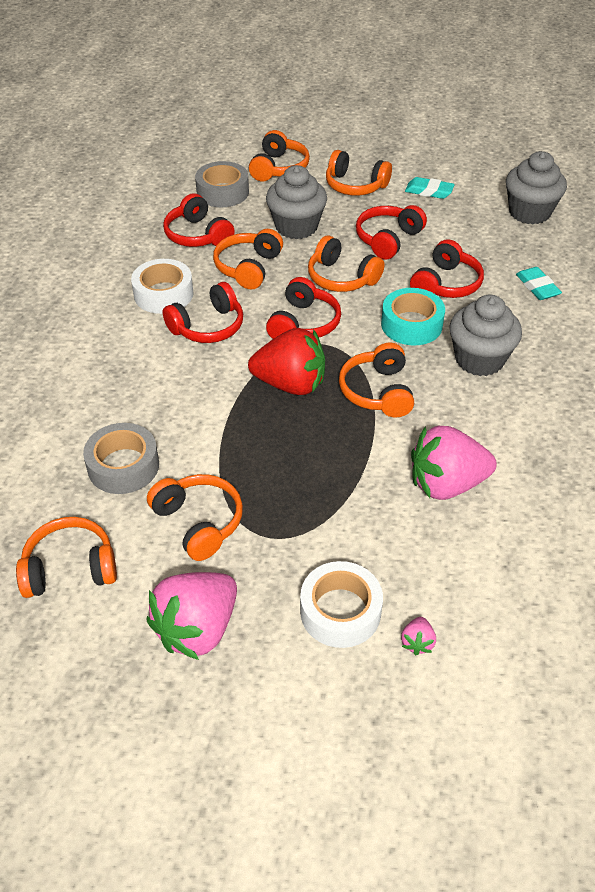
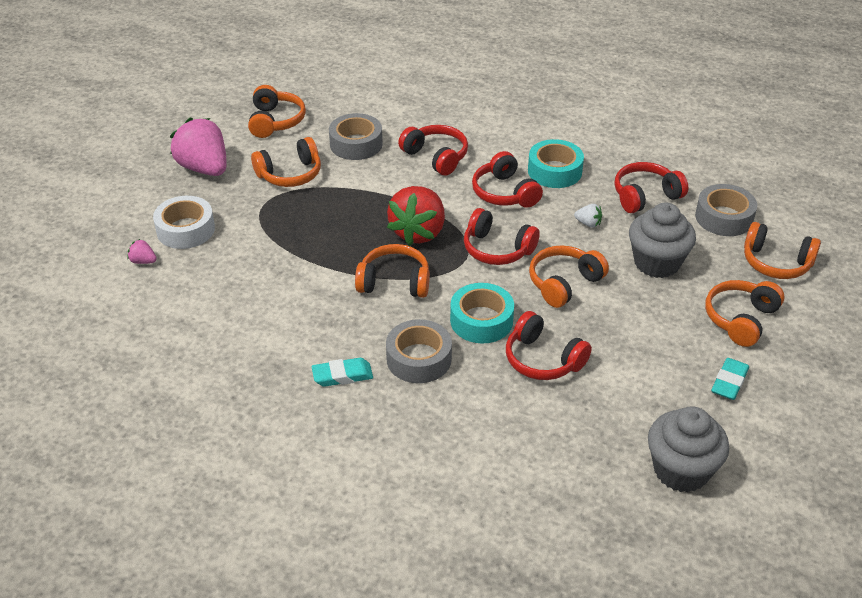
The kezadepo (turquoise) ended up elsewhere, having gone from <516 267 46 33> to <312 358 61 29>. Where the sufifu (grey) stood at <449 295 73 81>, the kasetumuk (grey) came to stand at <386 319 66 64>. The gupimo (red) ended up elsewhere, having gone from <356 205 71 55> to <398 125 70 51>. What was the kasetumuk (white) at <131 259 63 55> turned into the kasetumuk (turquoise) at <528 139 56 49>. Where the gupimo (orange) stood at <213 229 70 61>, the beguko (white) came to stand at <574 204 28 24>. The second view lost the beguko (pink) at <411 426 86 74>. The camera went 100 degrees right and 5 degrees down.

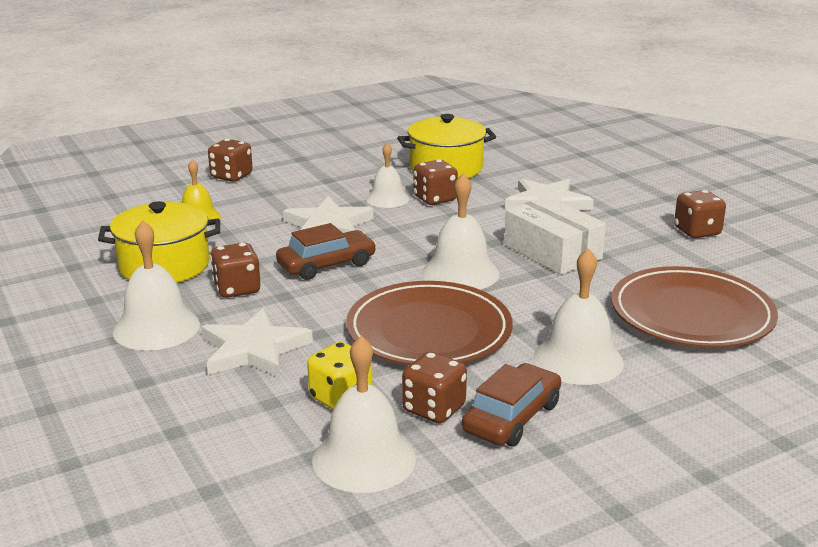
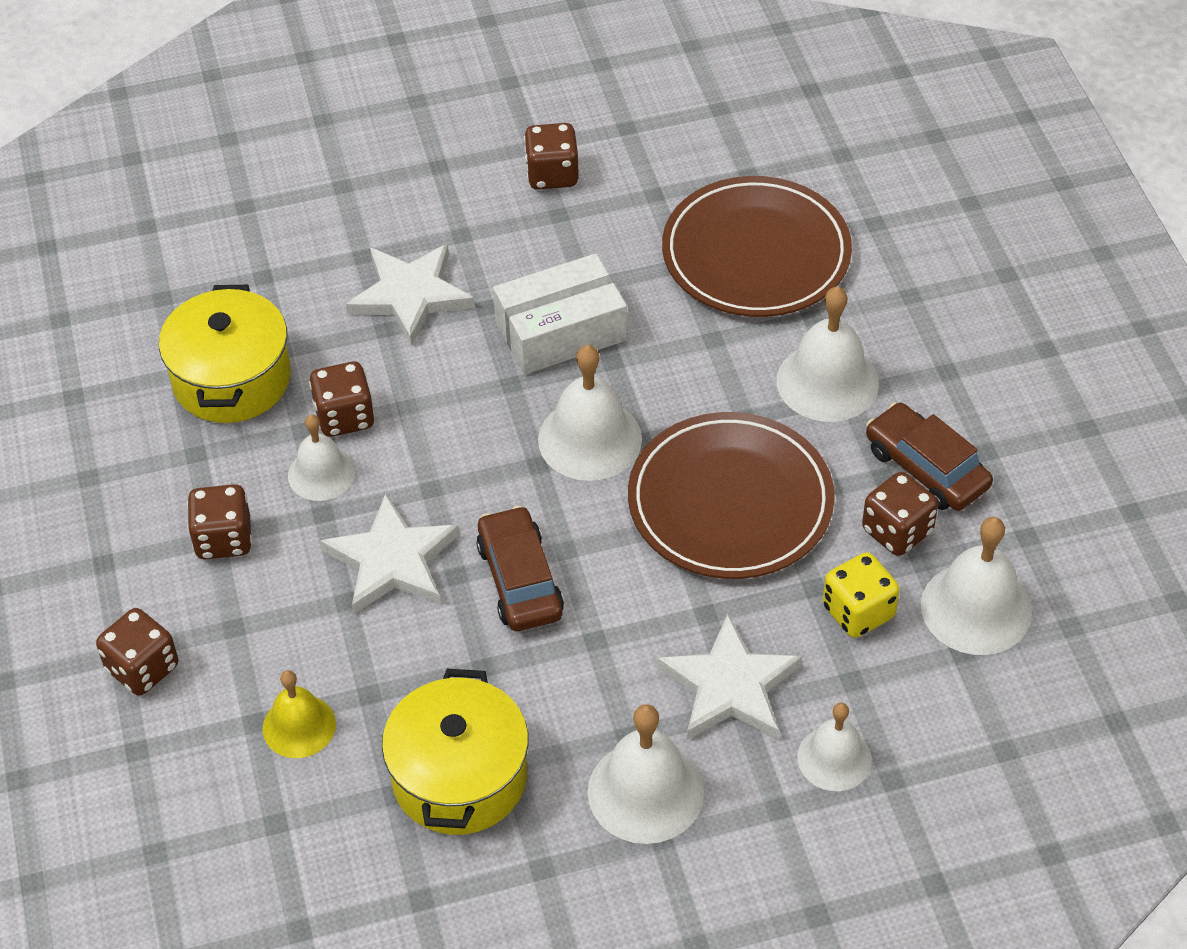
The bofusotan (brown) ended up elsewhere, having gone from <210 243 51 55> to <187 484 65 75>. The second view gained the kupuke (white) at <797 703 75 88>. The camera went 75 degrees left and 25 degrees up.

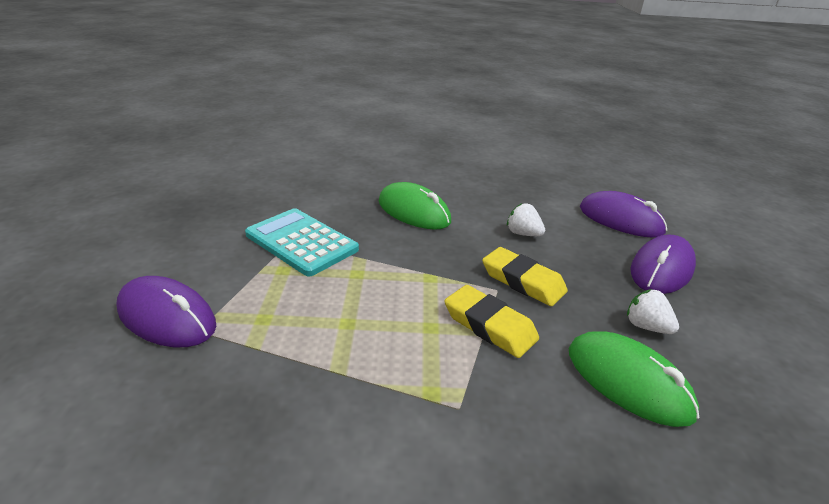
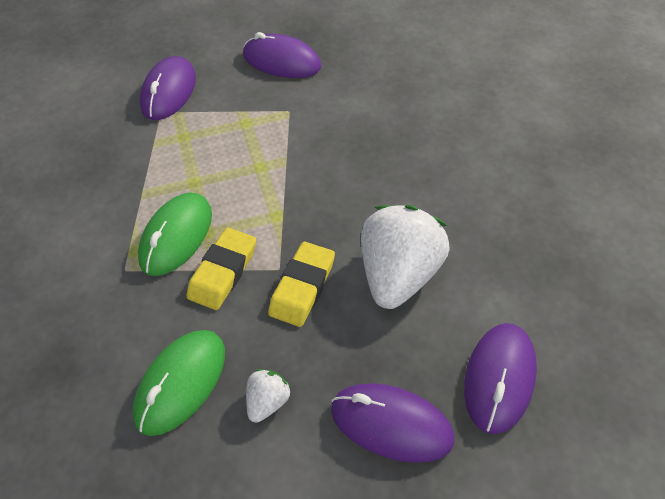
The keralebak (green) ended up elsewhere, having gone from <379 182 72 48> to <138 192 74 84>. The second view gained the keralebak (purple) at <243 32 78 46>. The size of the beguko (white) at <507 203 38 33> changed by a factor of 2.20. The second view lost the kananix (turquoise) at <245 208 114 68>. The camera went 75 degrees right and 20 degrees up.

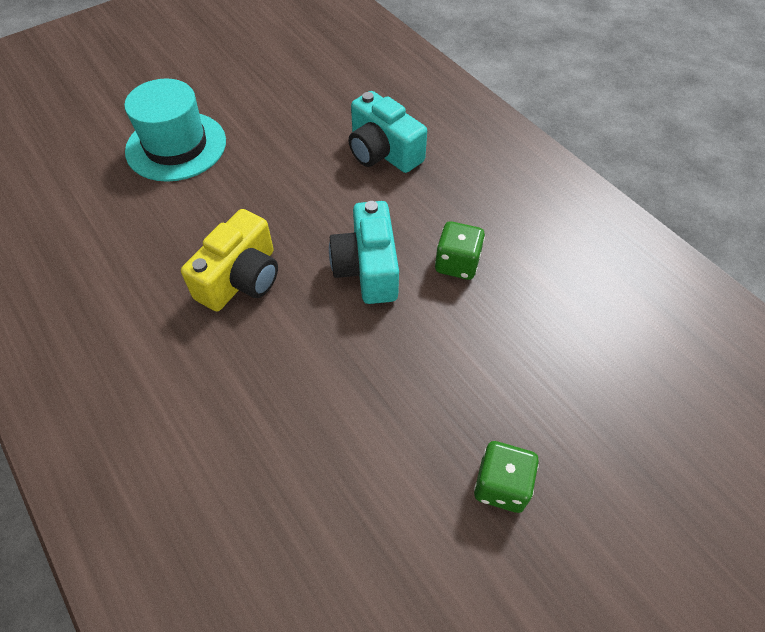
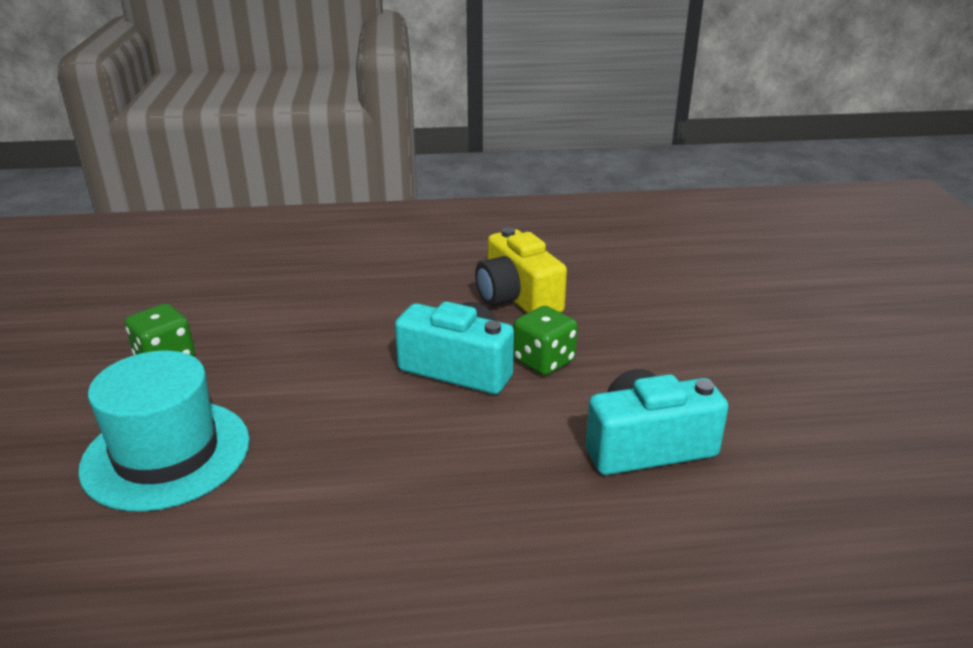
The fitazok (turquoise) ended up elsewhere, having gone from <124 79 102 103> to <78 351 172 161>. The bofusotan (green) ended up elsewhere, having gone from <435 221 50 59> to <513 306 65 69>. The camera went 120 degrees right and 25 degrees down.

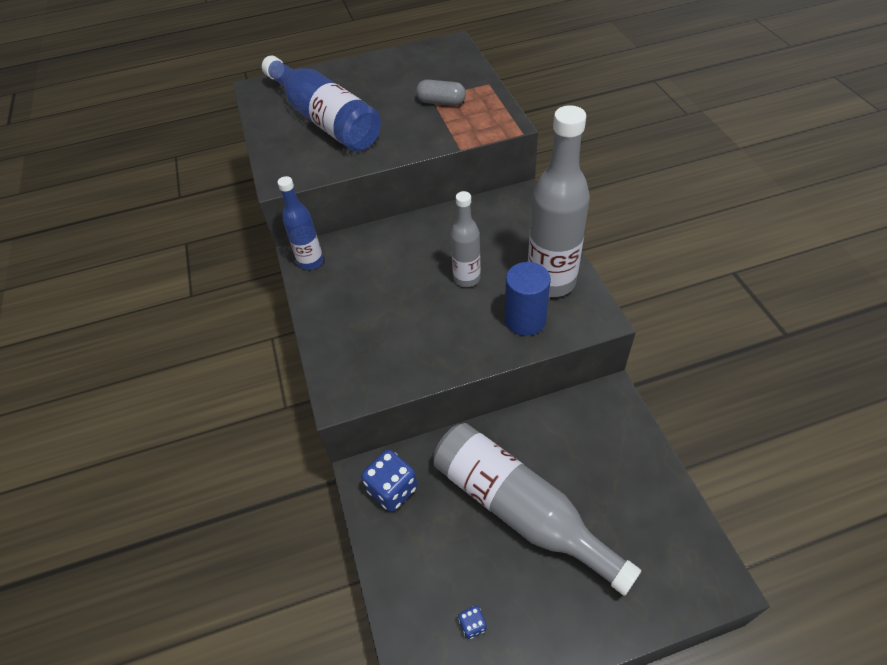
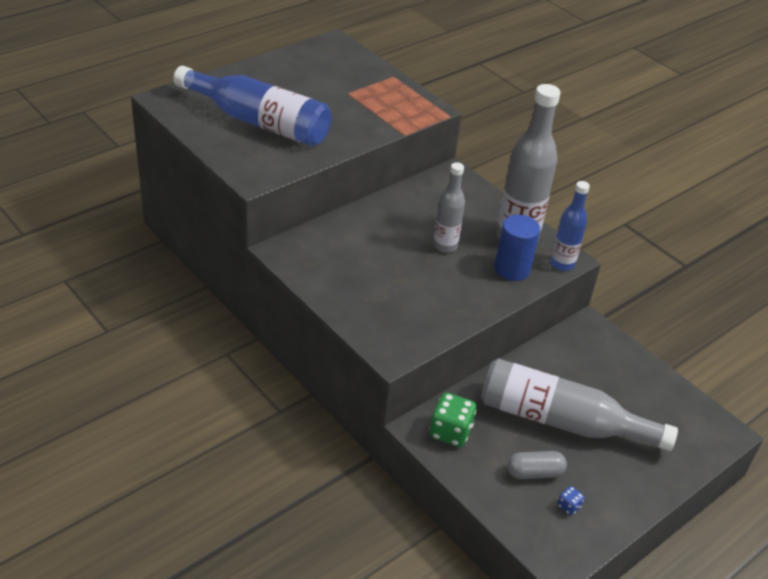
What was the bofusotan (blue) at <361 449 57 63> turned into the bofusotan (green) at <430 393 47 54>. The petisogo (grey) ended up elsewhere, having gone from <416 80 50 26> to <507 451 60 28>. The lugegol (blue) ended up elsewhere, having gone from <277 176 46 94> to <550 181 40 90>. The camera went 30 degrees left and 10 degrees down.

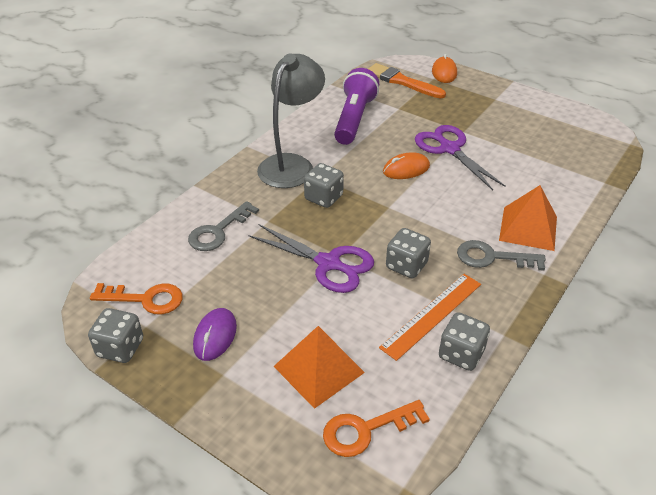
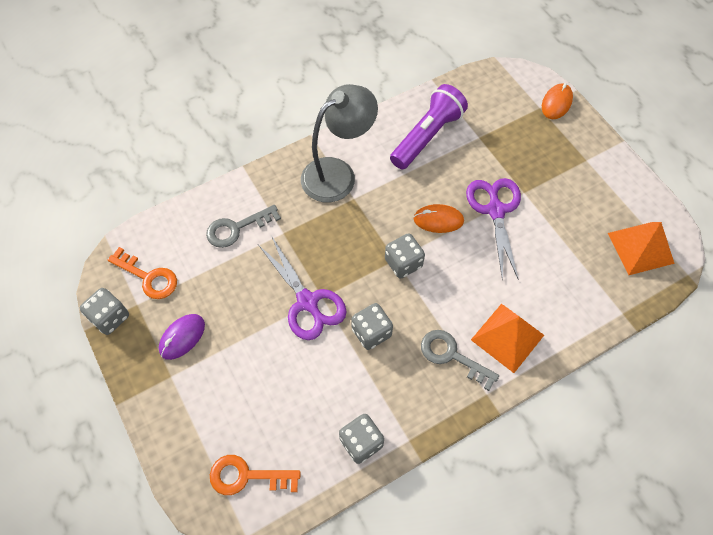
The bofusotan (grey) ended up elsewhere, having gone from <304 163 40 45> to <385 233 40 46>. The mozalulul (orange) ended up elsewhere, having gone from <273 326 92 83> to <608 222 67 53>. The second view lost the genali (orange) at <368 63 78 35>. The second view lost the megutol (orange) at <379 274 102 87>. The camera went 25 degrees right and 20 degrees up.

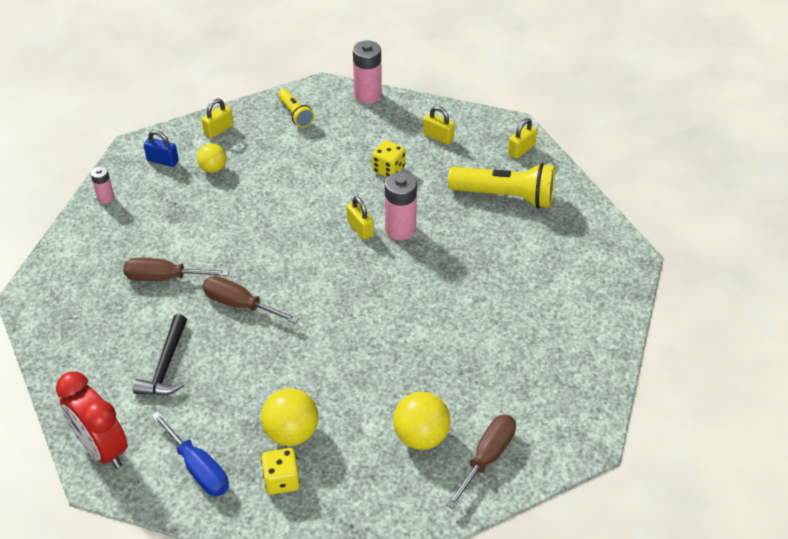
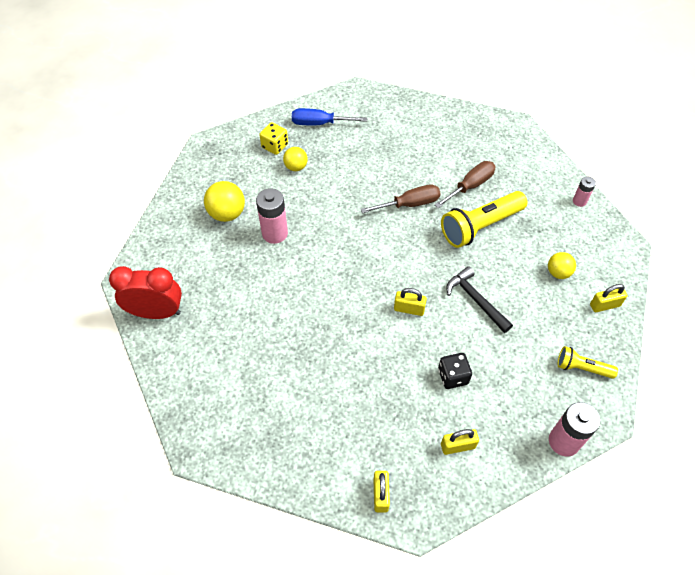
The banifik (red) ended up elsewhere, having gone from <56 371 72 97> to <109 266 73 53>. The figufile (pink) ended up elsewhere, having gone from <385 172 32 68> to <256 188 32 56>. The size of the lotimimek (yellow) at <261 388 57 58> changed by a factor of 0.64. What was the bofusotan (yellow) at <372 140 34 37> turned into the bofusotan (black) at <438 353 34 36>. The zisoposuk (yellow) ended up elsewhere, having gone from <448 163 107 46> to <441 191 86 57>. The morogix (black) ended up elsewhere, having gone from <133 314 54 81> to <446 266 67 67>. The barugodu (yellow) at <201 99 32 39> ended up facing another way, 75 degrees clockwise from before. The second view lost the barugodu (blue) at <144 130 35 37>. The second view lost the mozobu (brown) at <446 414 70 95>. The camera went 135 degrees right and 10 degrees up.

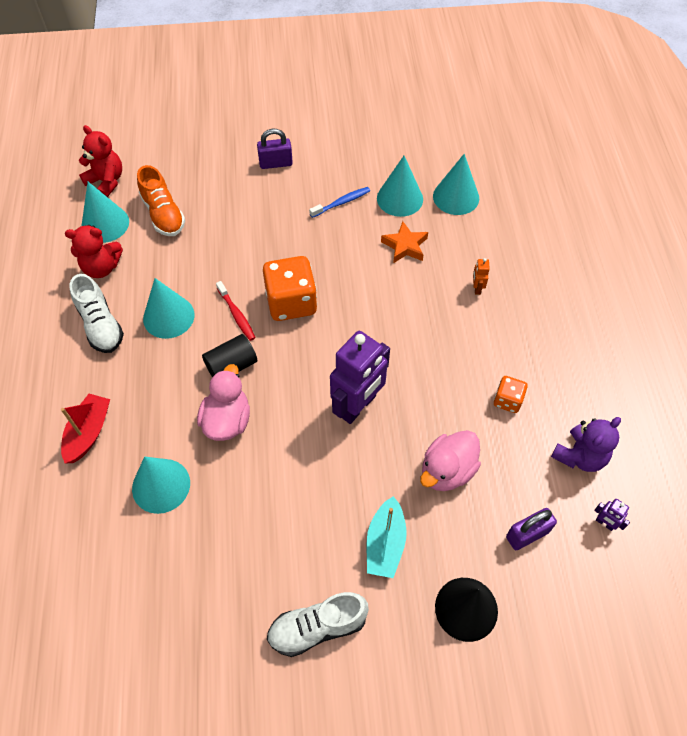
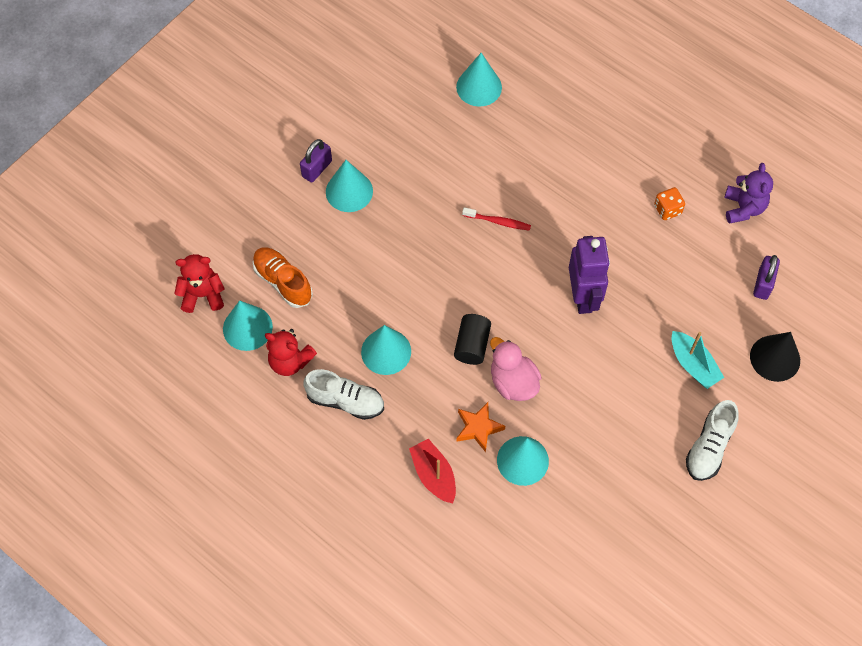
The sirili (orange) at <137 165 48 71> ended up facing another way, 150 degrees counterclockwise from before. The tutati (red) at <65 225 58 53> ended up facing another way, 75 degrees clockwise from before. The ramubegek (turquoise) ended up elsewhere, having gone from <377 156 46 61> to <326 160 47 52>. The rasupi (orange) ended up elsewhere, having gone from <381 221 47 42> to <456 402 49 50>. The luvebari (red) ended up elsewhere, having gone from <216 281 40 60> to <462 207 69 24>. The second view lost the bofusotan (orange) at <263 256 54 65>. The second view lost the luvebari (blue) at <309 187 61 31>. The second view lost the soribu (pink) at <420 430 61 61>. The second view lost the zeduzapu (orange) at <473 258 17 37>. The second view lost the zeduzapu (purple) at <594 499 36 32>. The camera went 45 degrees left and 5 degrees up.

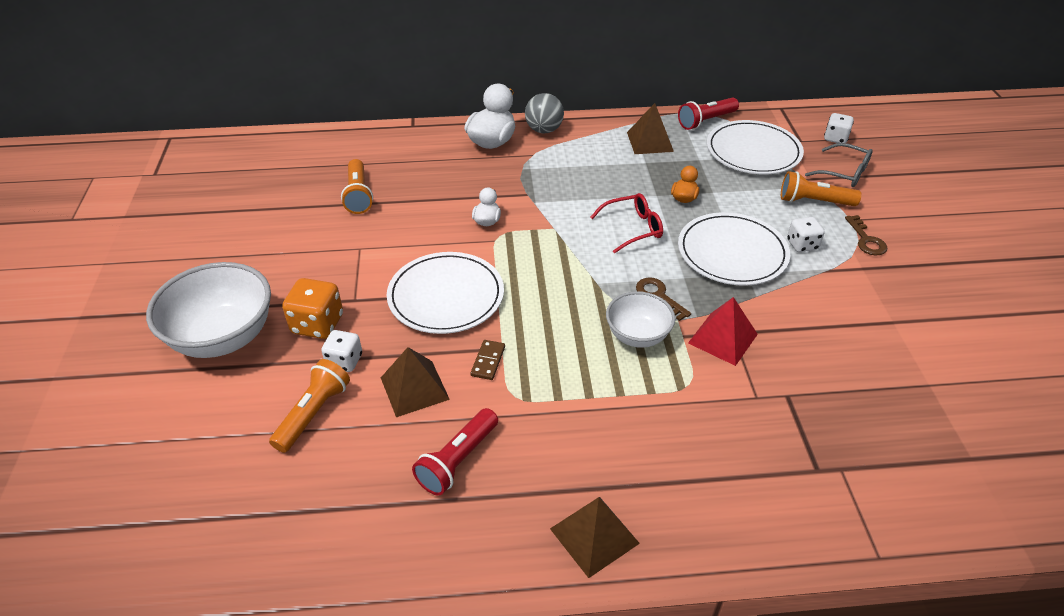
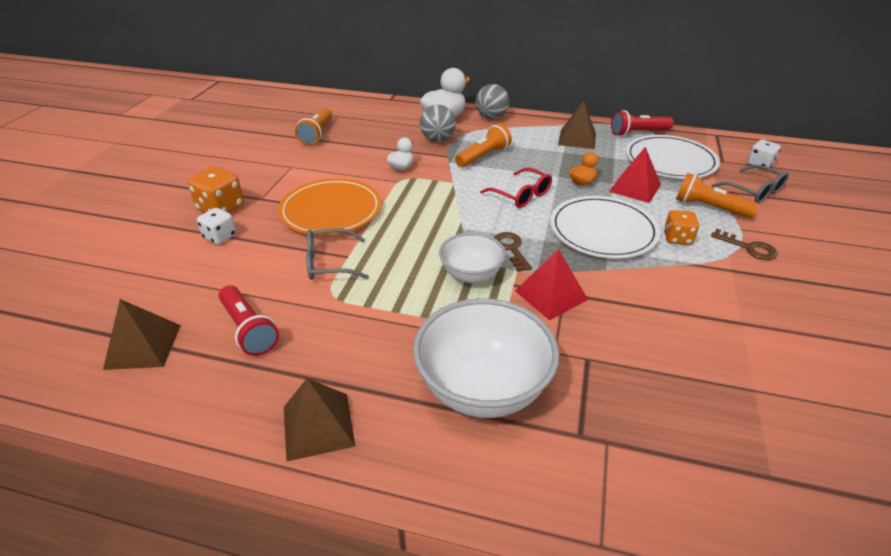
The mozalulul (brown) ended up elsewhere, having gone from <381 347 69 70> to <103 299 78 71>. The zisoposuk (red) at <412 408 86 88> ended up facing another way, 90 degrees counterclockwise from before. What was the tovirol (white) at <387 252 117 82> turned into the tovirol (orange) at <278 178 104 57>. Where the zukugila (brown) stood at <470 340 35 40>, the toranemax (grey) came to stand at <306 228 63 52>. The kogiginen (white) ended up elsewhere, having gone from <146 262 125 96> to <413 298 146 120>. The second view gained the lotimimek (grey) at <420 105 36 37>. The zisoposuk (orange) ended up elsewhere, having gone from <269 359 81 94> to <455 123 57 44>. The toranemax (red) at <591 193 72 60> ended up facing another way, 45 degrees clockwise from before. The second view gained the mozalulul (red) at <609 147 52 56>. What was the bofusotan (white) at <787 217 38 35> turned into the bofusotan (orange) at <664 210 35 35>. The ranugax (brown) at <845 215 42 40> ended up facing another way, 60 degrees counterclockwise from before. The camera went 20 degrees right and 5 degrees down.

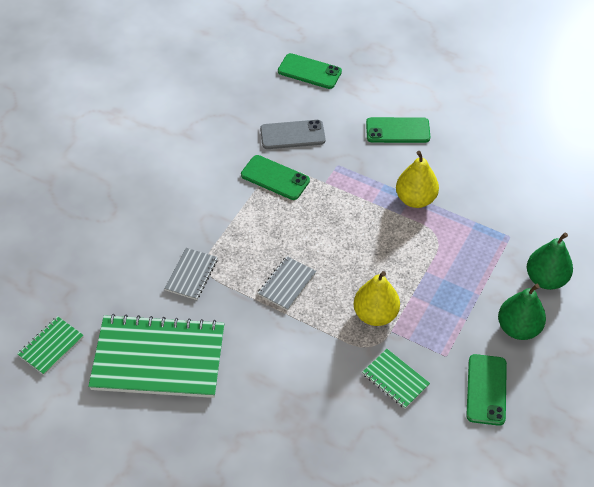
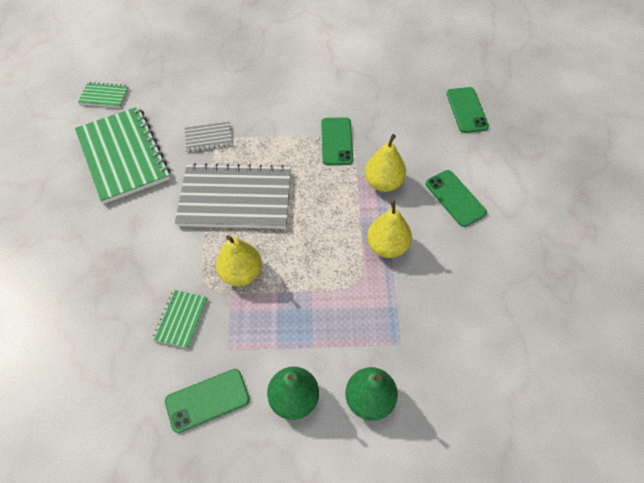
The size of the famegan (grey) at <258 256 58 55> changed by a factor of 2.20. The second view gained the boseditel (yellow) at <365 134 41 58>. The second view lost the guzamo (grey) at <260 120 66 29>. The camera went 60 degrees right and 5 degrees up.

